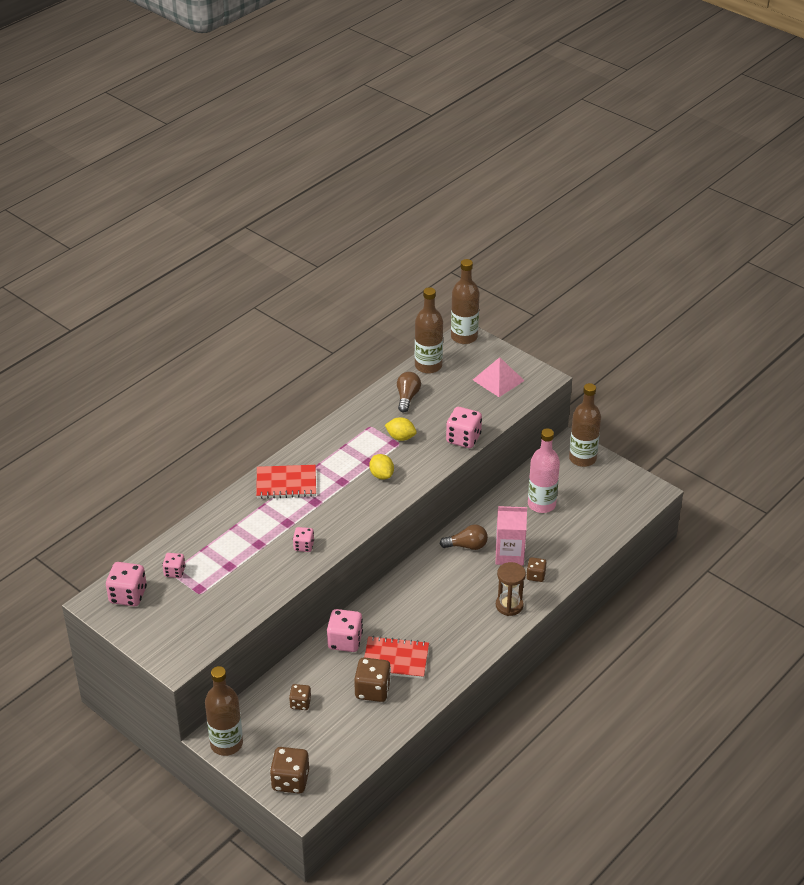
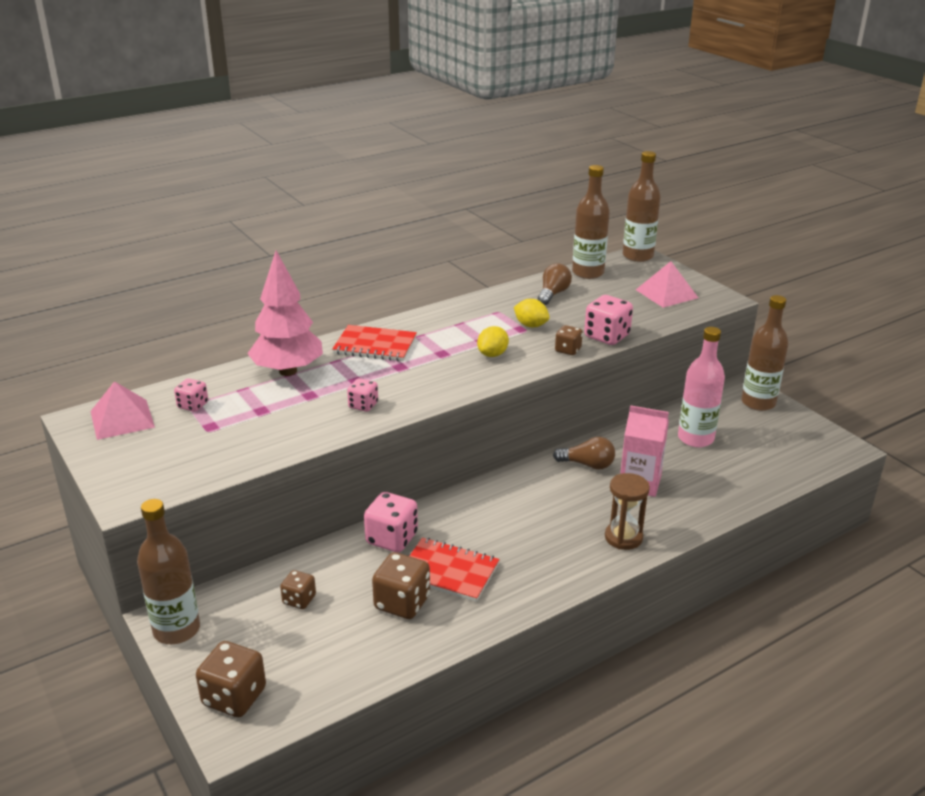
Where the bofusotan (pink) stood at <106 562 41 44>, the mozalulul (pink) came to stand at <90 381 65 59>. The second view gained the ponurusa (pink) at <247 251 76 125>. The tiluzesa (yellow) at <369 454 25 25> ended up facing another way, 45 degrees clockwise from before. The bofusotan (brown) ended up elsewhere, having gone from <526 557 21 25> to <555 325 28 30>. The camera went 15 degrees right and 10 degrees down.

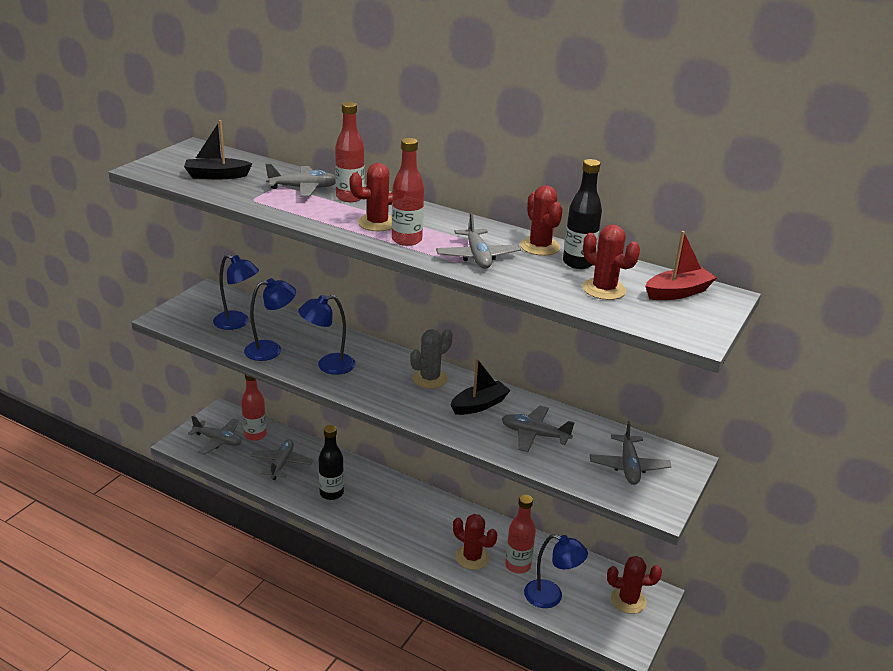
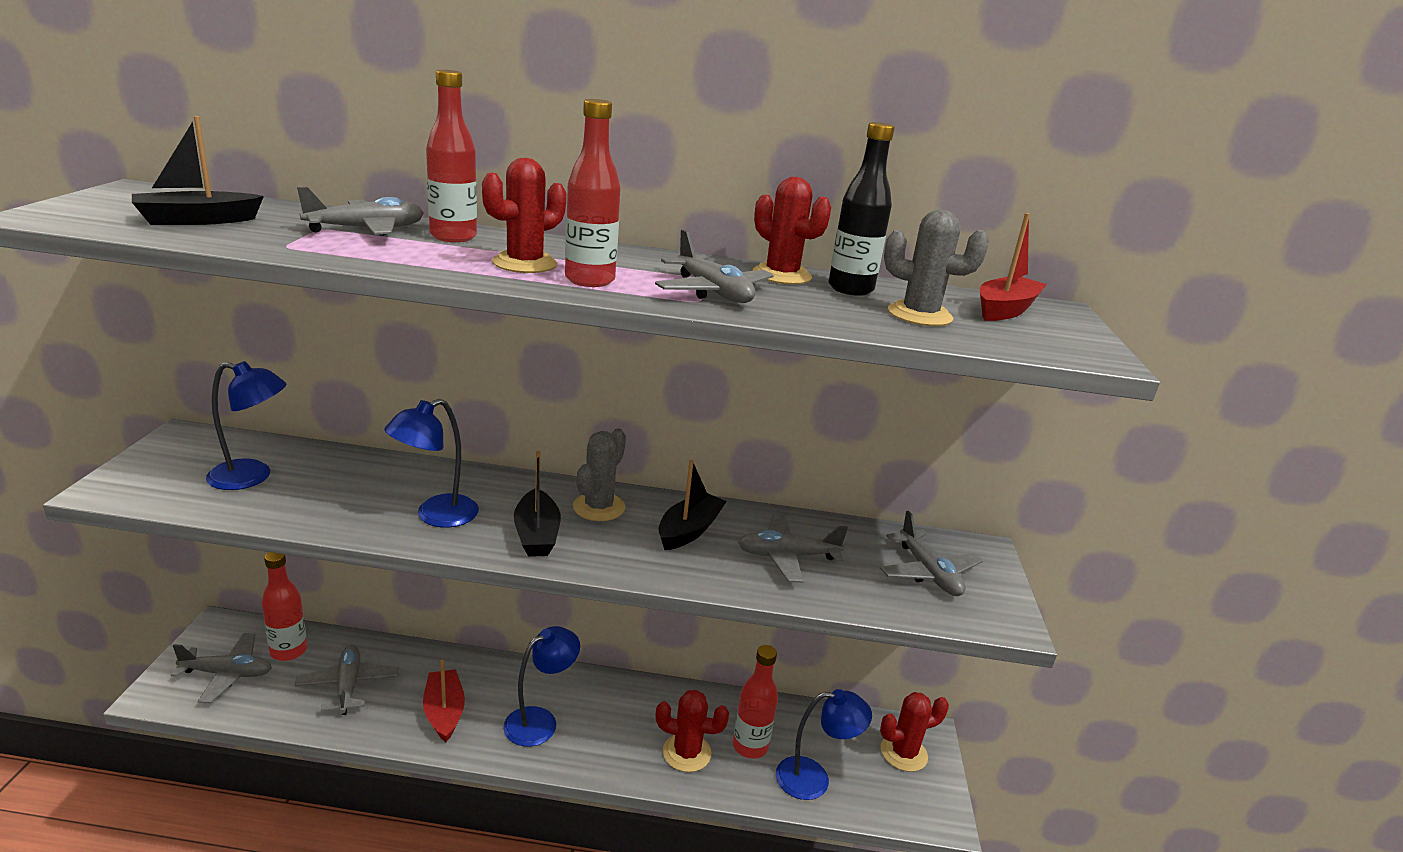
Where the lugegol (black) stood at <318 425 26 75>, the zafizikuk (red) came to stand at <423 660 42 82>. The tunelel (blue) ended up elsewhere, having gone from <244 278 52 83> to <503 626 77 121>. The second view gained the zafizikuk (black) at <514 451 47 106>. What was the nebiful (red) at <583 224 57 76> turned into the nebiful (grey) at <884 210 105 116>. The camera went 25 degrees left and 5 degrees down.

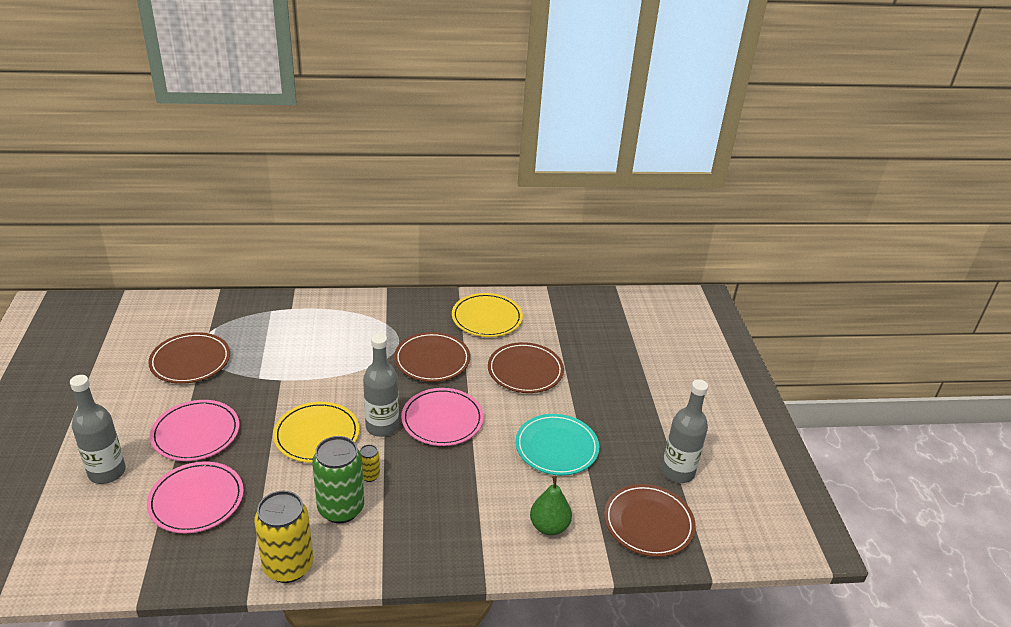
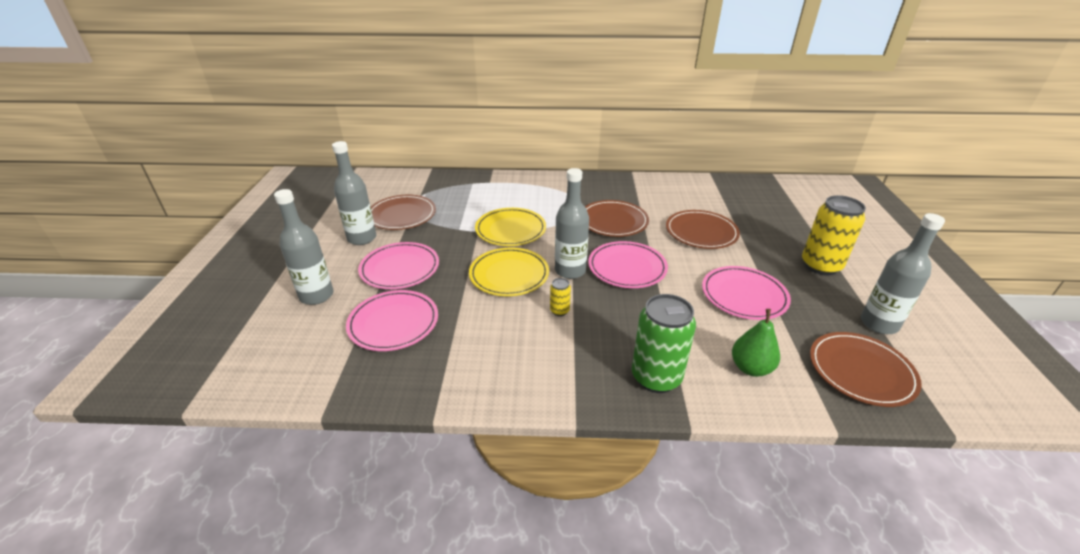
The second view gained the lugegol (grey) at <332 141 44 104>. The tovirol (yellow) ended up elsewhere, having gone from <452 293 71 44> to <475 208 71 38>. The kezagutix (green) ended up elsewhere, having gone from <312 436 52 87> to <632 294 64 99>. What was the tovirol (turquoise) at <515 414 84 62> turned into the tovirol (pink) at <702 266 89 54>. The kezagutix (yellow) ended up elsewhere, having gone from <254 491 59 92> to <802 195 64 80>. The camera went 10 degrees right and 0 degrees up.

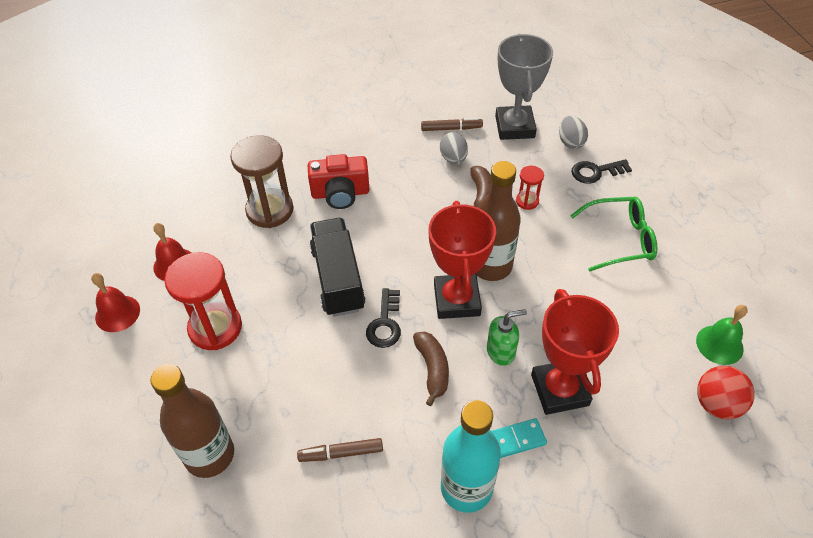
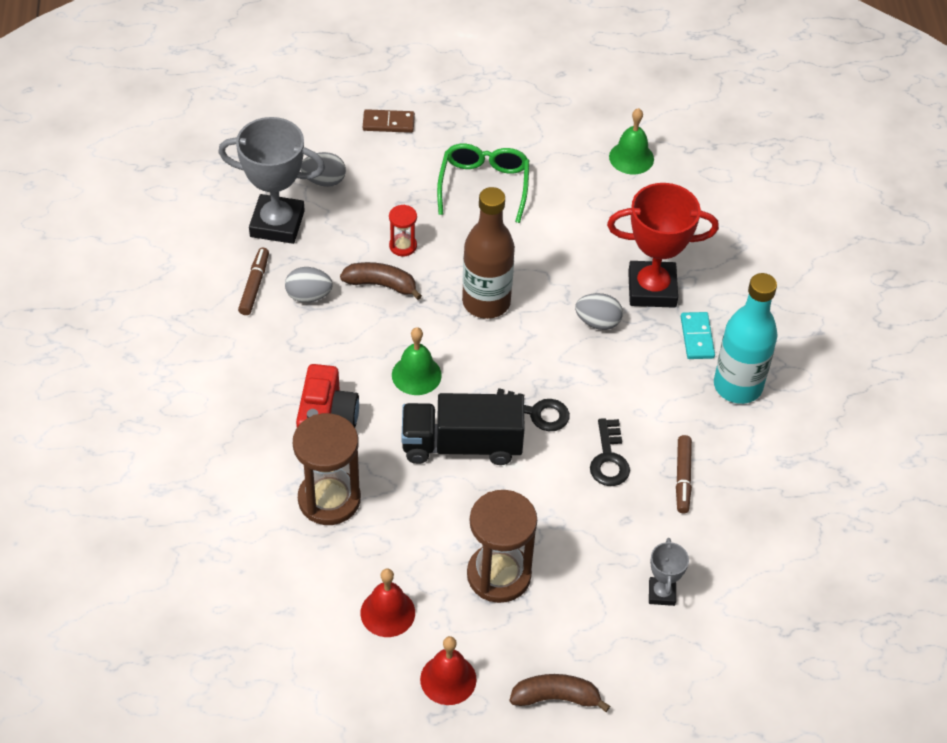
The second view gained the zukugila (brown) at <363 109 52 24>. The second view gained the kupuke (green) at <392 327 50 68>. What was the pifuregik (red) at <164 252 78 98> turned into the pifuregik (brown) at <467 490 70 113>. The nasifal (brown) ended up elsewhere, having gone from <413 331 36 75> to <510 674 100 38>. Where the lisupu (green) stood at <487 309 40 57>, the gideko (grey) came to stand at <575 293 48 37>. The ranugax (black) ended up elsewhere, having gone from <572 159 60 25> to <590 418 40 68>. Where the lugegol (brown) stood at <150 364 84 114>, the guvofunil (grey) came to stand at <649 538 40 68>. The second view lost the guvofunil (red) at <428 201 68 118>. The second view lost the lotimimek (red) at <697 366 58 53>. The camera went 80 degrees left and 0 degrees up.

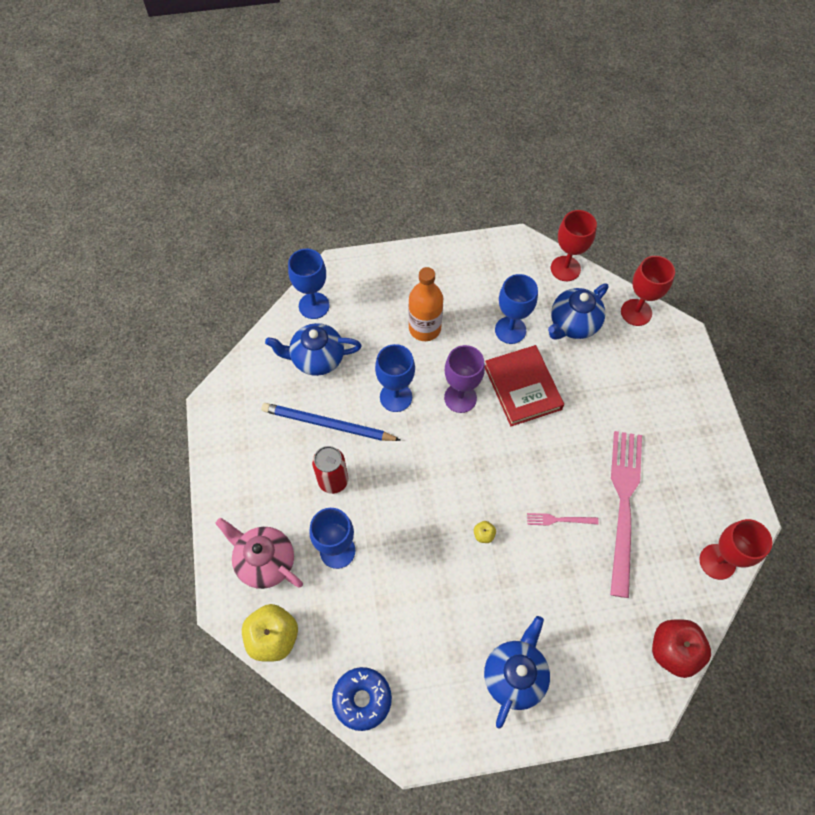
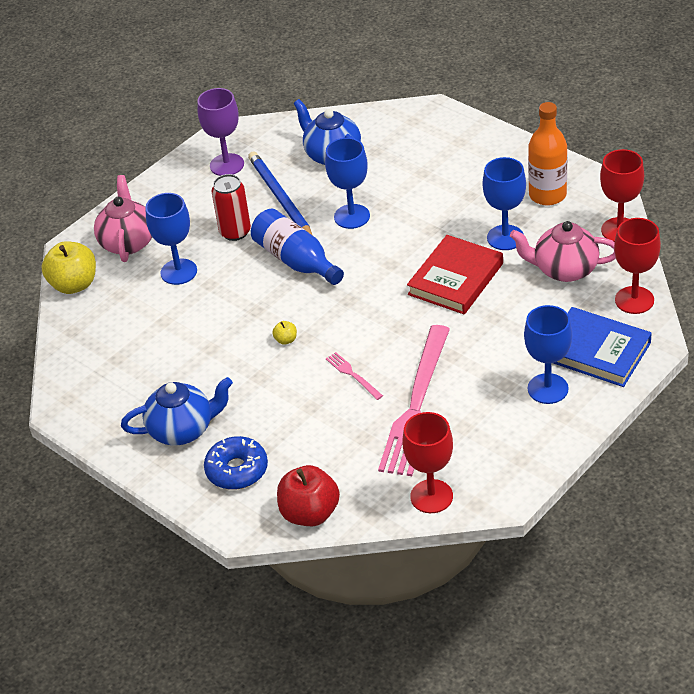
The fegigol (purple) ended up elsewhere, having gone from <444 345 41 68> to <197 88 47 88>. The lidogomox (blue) ended up elsewhere, having gone from <332 667 60 64> to <204 436 64 54>. The second view gained the lugegol (blue) at <251 208 93 77>. The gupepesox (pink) at <610 431 32 167> ended up facing another way, 135 degrees clockwise from before. What was the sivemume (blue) at <548 283 60 56> turned into the sivemume (pink) at <510 221 106 61>. The fegigol (blue) ended up elsewhere, having gone from <288 249 41 70> to <524 305 48 99>. The lugegol (orange) ended up elsewhere, having gone from <408 267 35 74> to <528 102 39 104>. The second view gained the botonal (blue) at <553 307 99 80>. The camera went 55 degrees right and 20 degrees down.

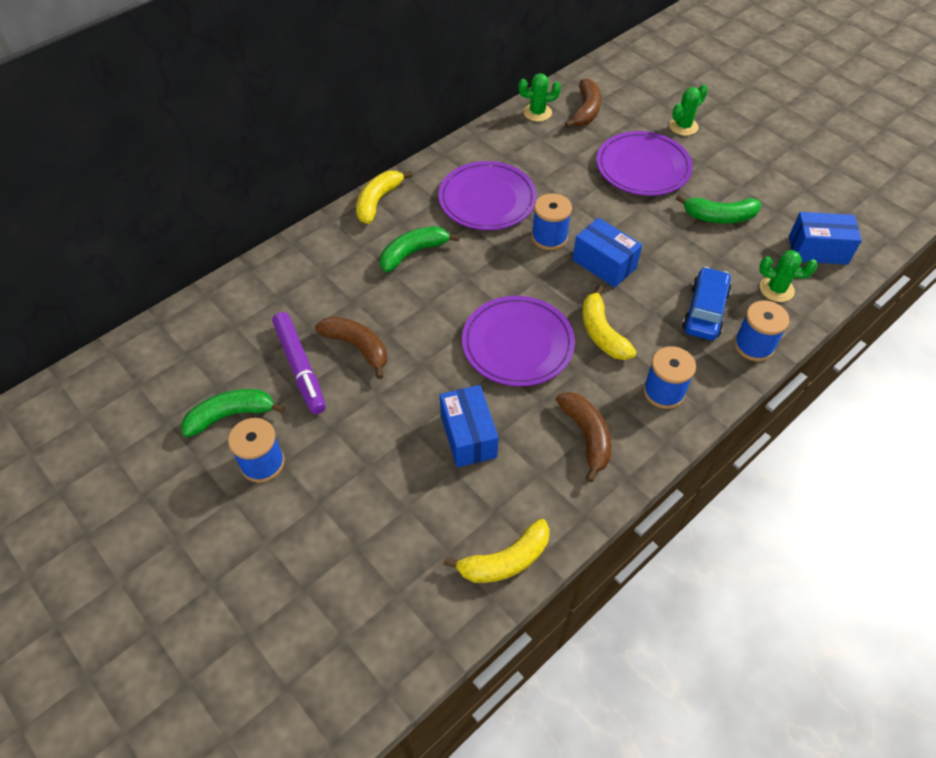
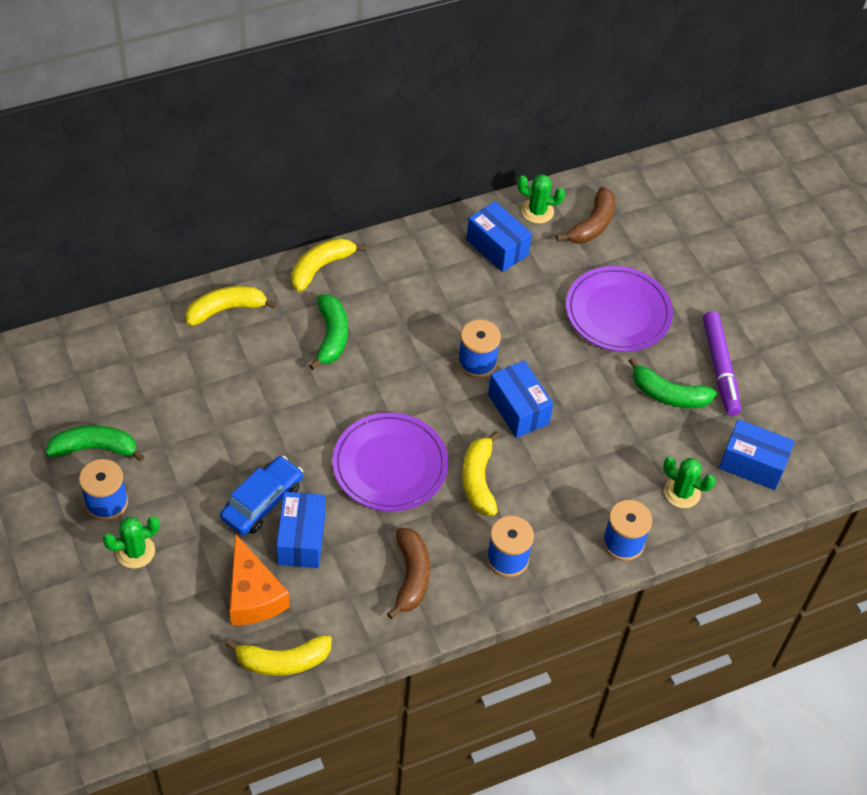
The nebiful (green) ended up elsewhere, having gone from <669 84 39 52> to <103 517 57 51>. The second view gained the nasifal (yellow) at <185 286 92 40>. The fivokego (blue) ended up elsewhere, having gone from <682 267 49 73> to <220 456 83 79>. The second view gained the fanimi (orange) at <229 534 61 92>. The nasifal (green) at <380 226 80 46> ended up facing another way, 105 degrees clockwise from before. The second view gained the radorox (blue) at <466 201 66 71>. The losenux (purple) ended up elsewhere, having gone from <272 312 54 102> to <703 311 38 105>. The second view lost the nasifal (brown) at <315 316 72 63>. The second view lost the tovirol (purple) at <438 161 99 69>. The camera went 15 degrees right and 0 degrees up.

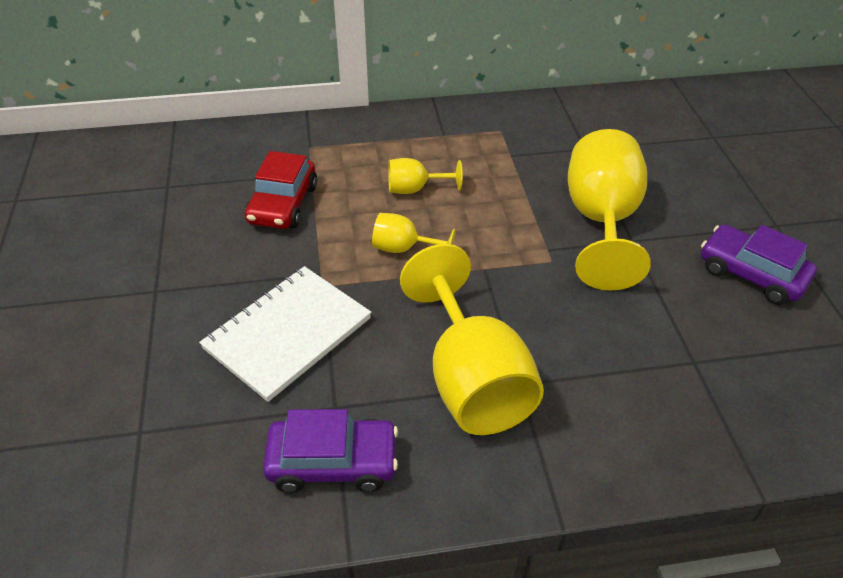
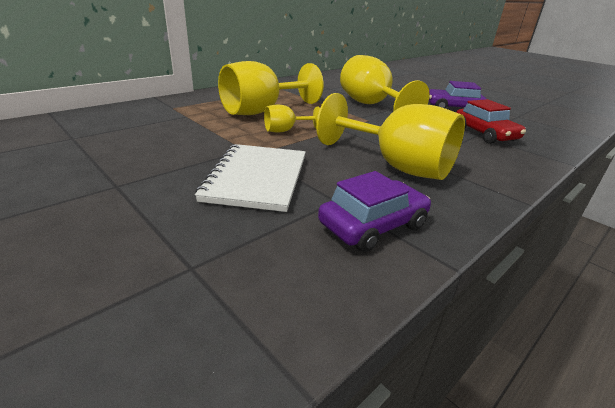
The size of the fegigol (yellow) at <388 158 75 36> changed by a factor of 2.07. The fivokego (red) ended up elsewhere, having gone from <245 151 72 78> to <456 99 70 45>. The camera went 35 degrees left and 15 degrees down.

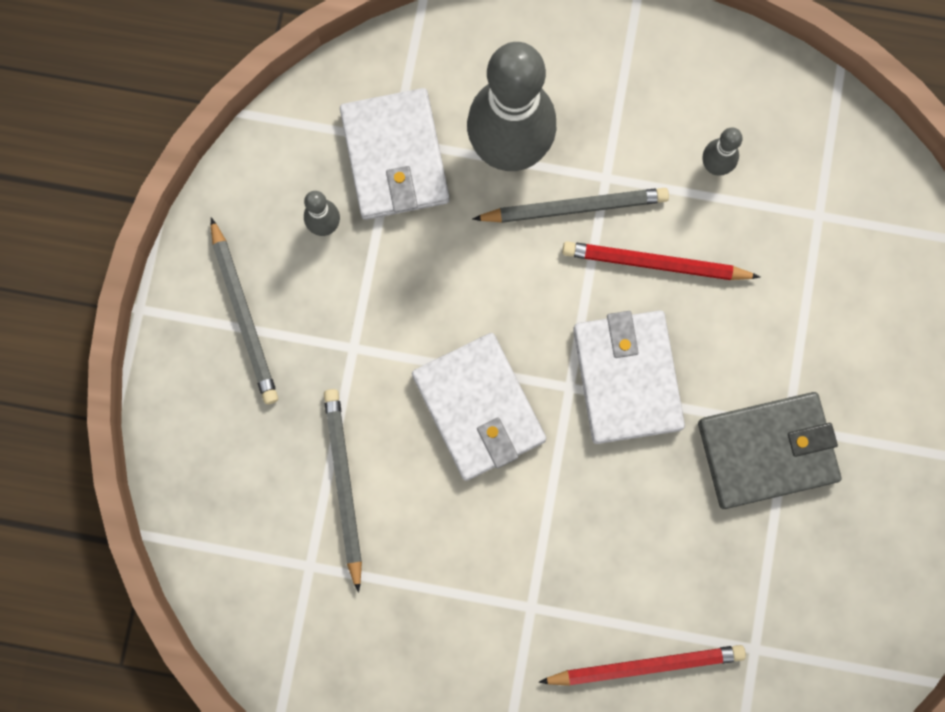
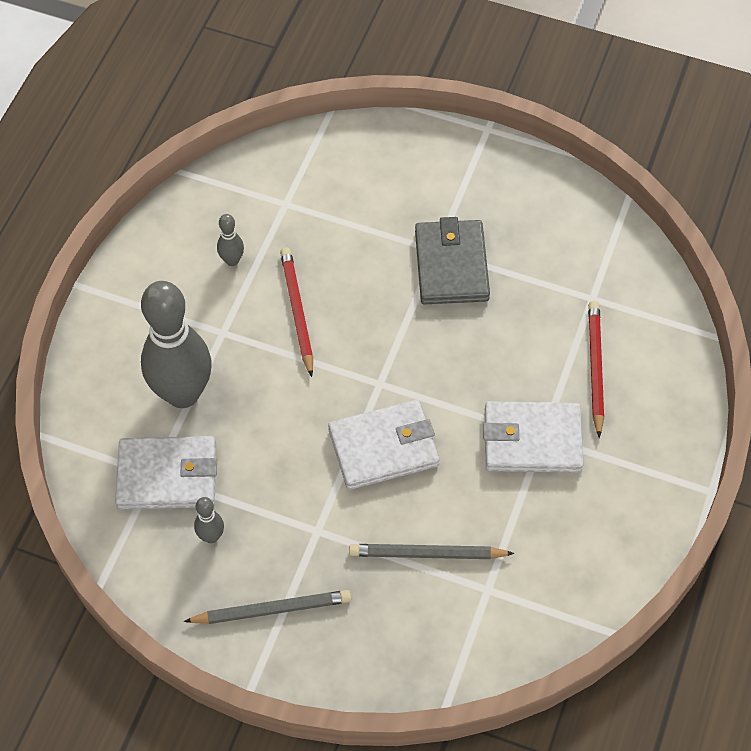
The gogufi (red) at <562 241 198 39> ended up facing another way, 150 degrees clockwise from before. The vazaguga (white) ended up elsewhere, having gone from <573 310 112 134> to <483 401 101 72>. The second view lost the gogufi (grey) at <473 188 196 35>. The camera went 80 degrees left and 20 degrees down.

